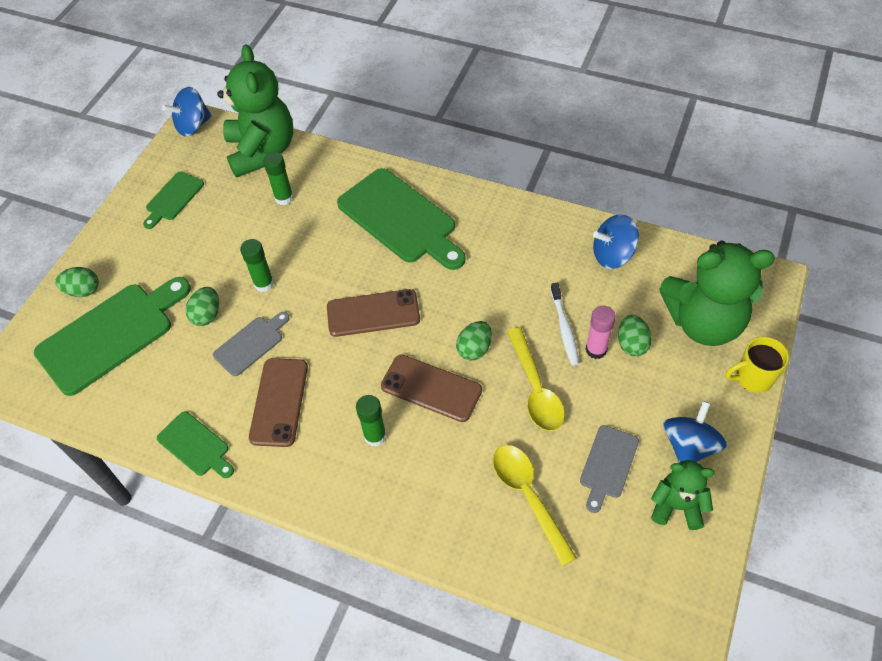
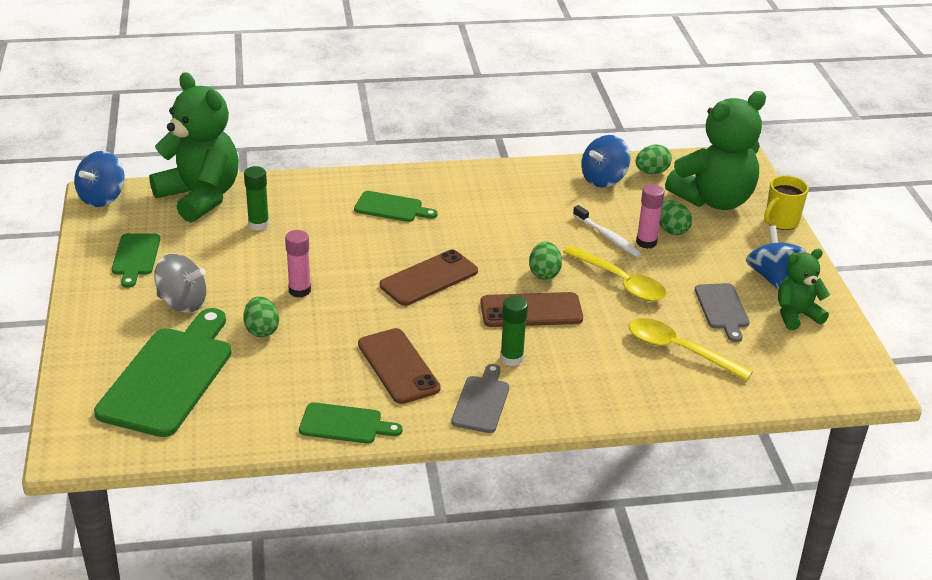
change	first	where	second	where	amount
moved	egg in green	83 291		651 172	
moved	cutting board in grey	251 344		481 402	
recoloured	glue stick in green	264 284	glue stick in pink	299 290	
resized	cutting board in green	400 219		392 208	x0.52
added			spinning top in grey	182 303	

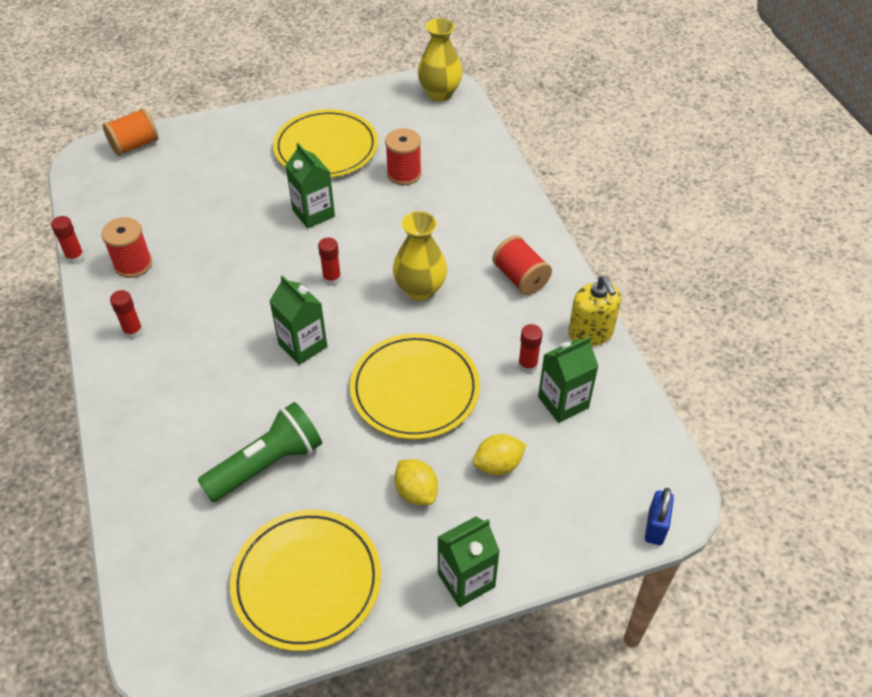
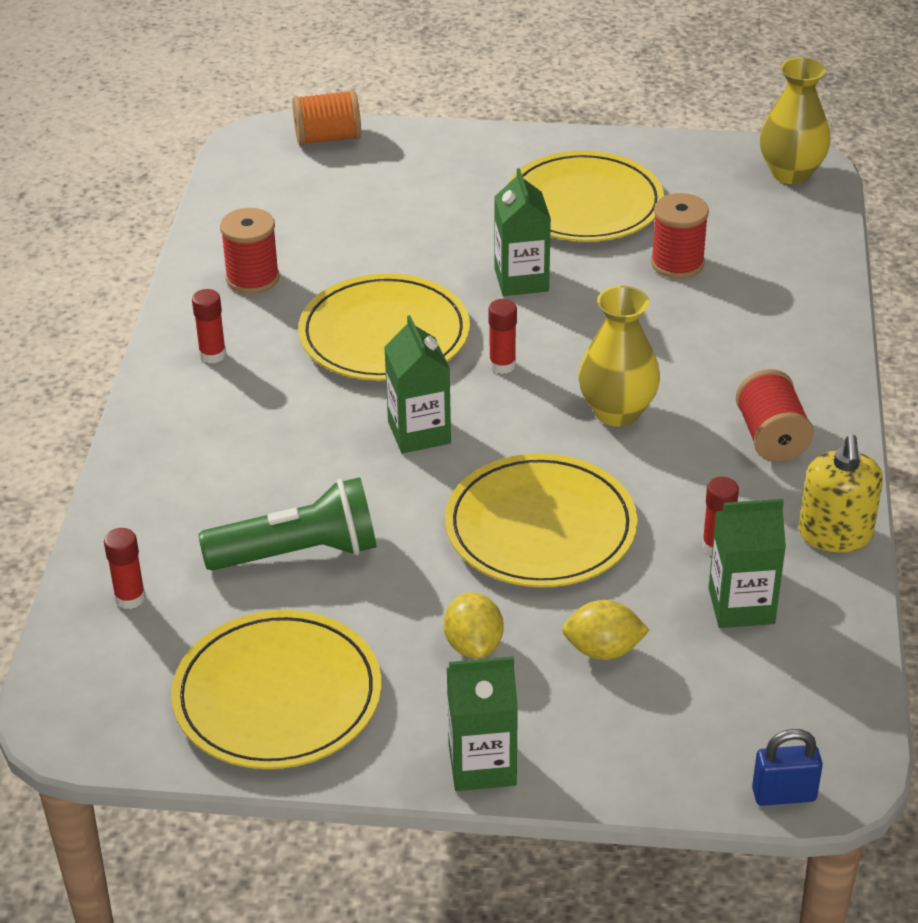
change	first	where	second	where	amount
moved	glue stick in red	75 257		130 598	
turned	padlock in blue	655 527		784 794	45 degrees clockwise
added			plate in yellow	384 335	

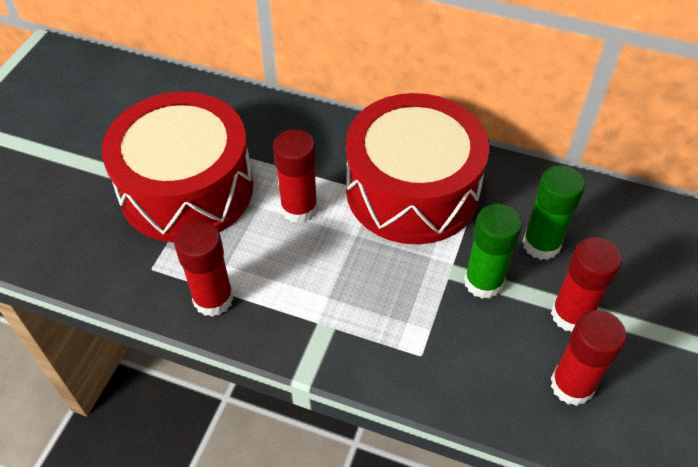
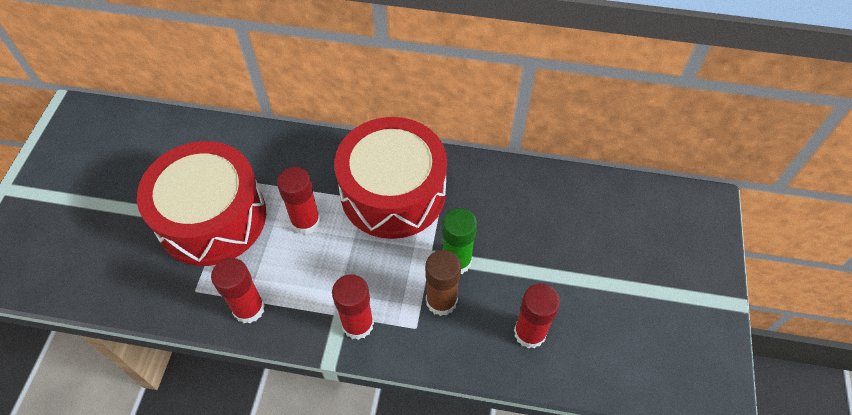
change	first	where	second	where	amount
removed	glue stick in green	541 244			
moved	glue stick in red	571 315		357 324	
added			glue stick in brown	441 301	

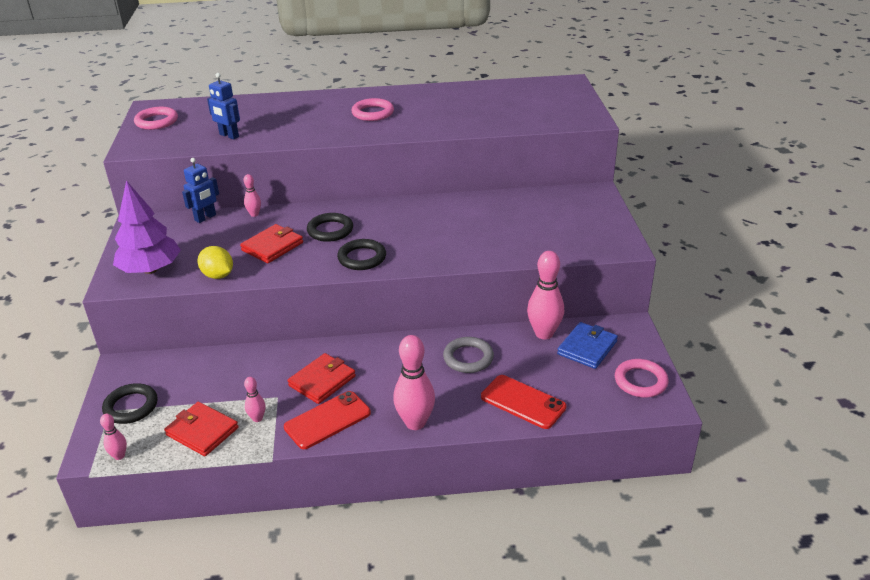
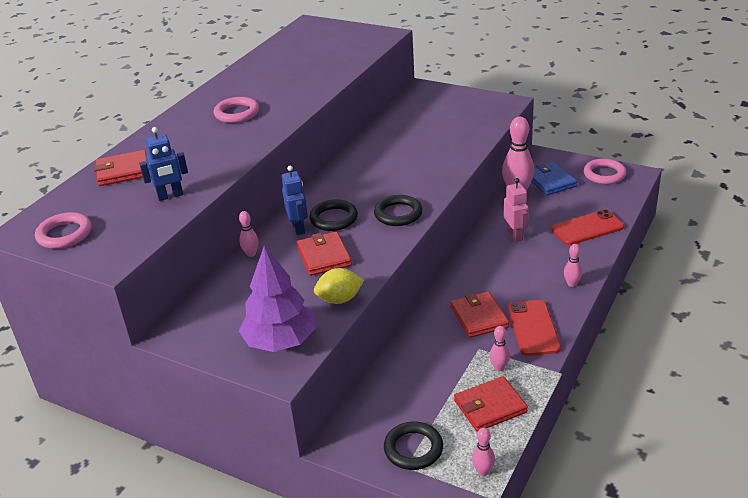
change	first	where	second	where	amount
moved	robot in blue	205 218		298 228	
resized	bowling pin in pink	415 423		572 284	x0.50
replaced	ring in grey	468 358	robot in pink	515 235	
added			wallet in red	123 171	

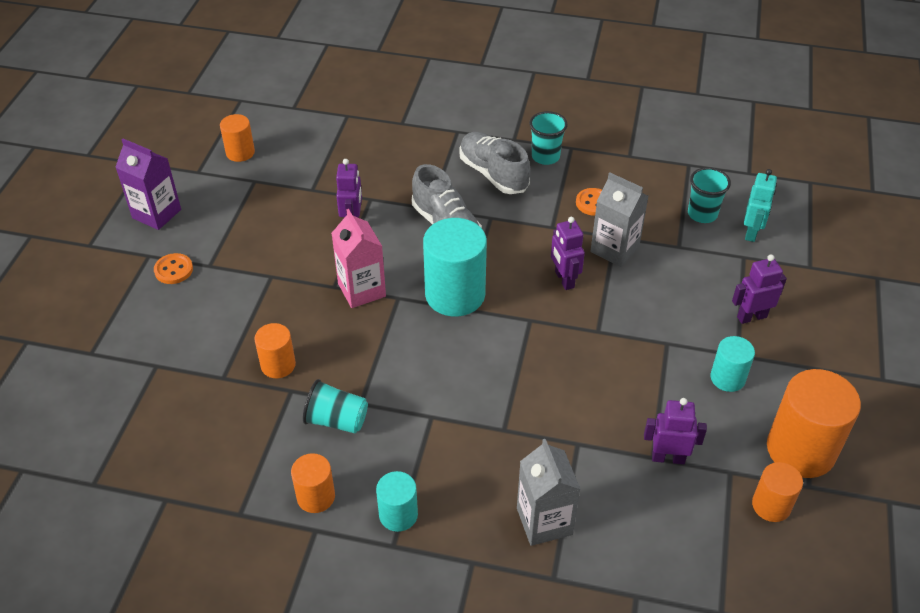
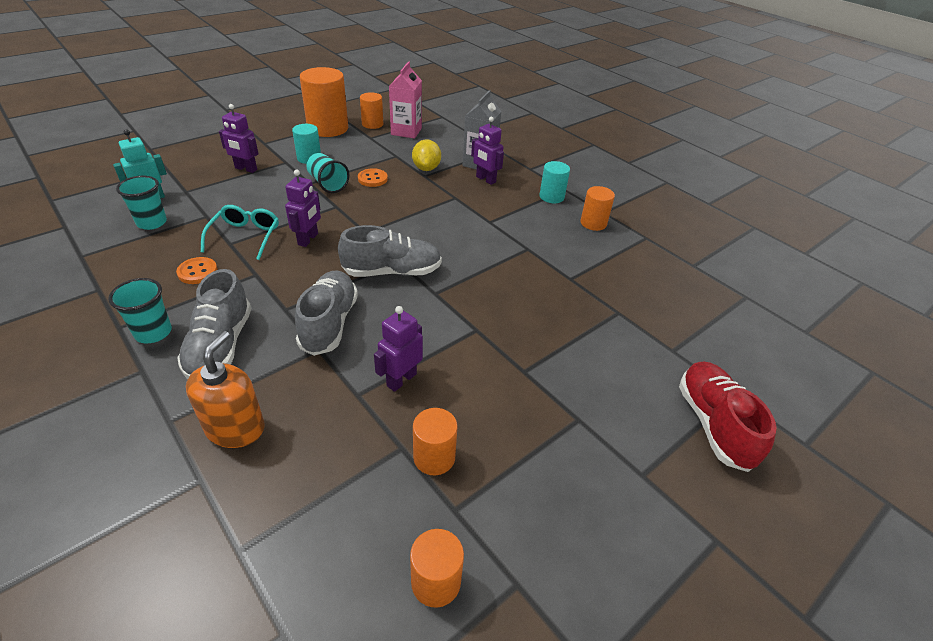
change	first	where	second	where	amount
removed	carton in purple	156 214			
moved	button in orange	173 270		372 179	
moved	cylinder in orange	278 365		434 457	
moved	cup in turquoise	336 420		328 184	
moved	carton in pink	361 290		406 131	
replaced	cylinder in turquoise	455 294	shoe in grey	392 271	
replaced	carton in grey	614 249	glasses in turquoise	245 237	
moved	robot in purple	668 458		485 179	
added			soap dispenser in orange	235 428	
added			lemon in yellow	426 168	
added			shoe in red	713 424	

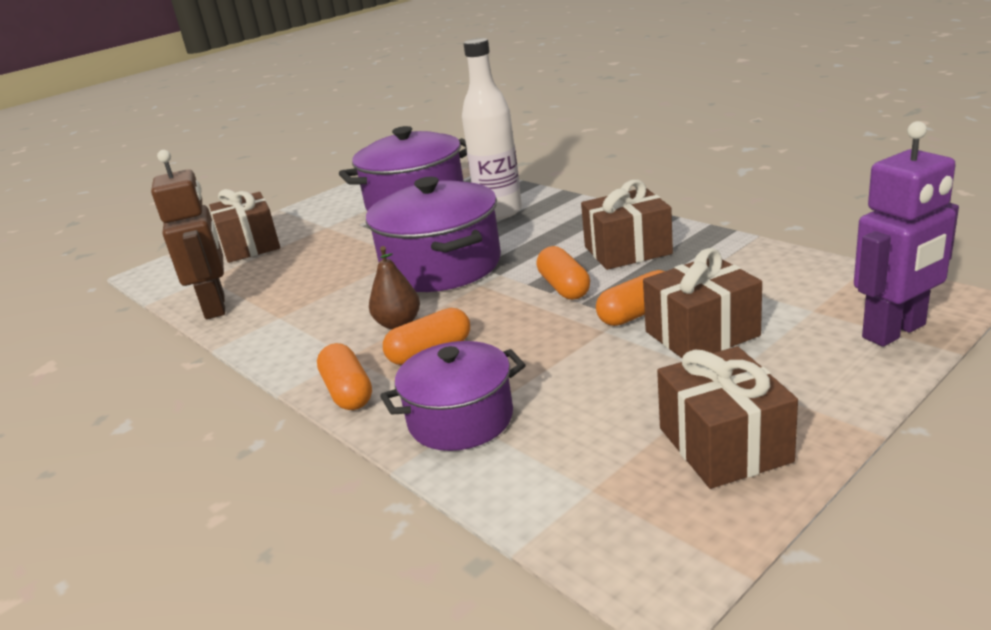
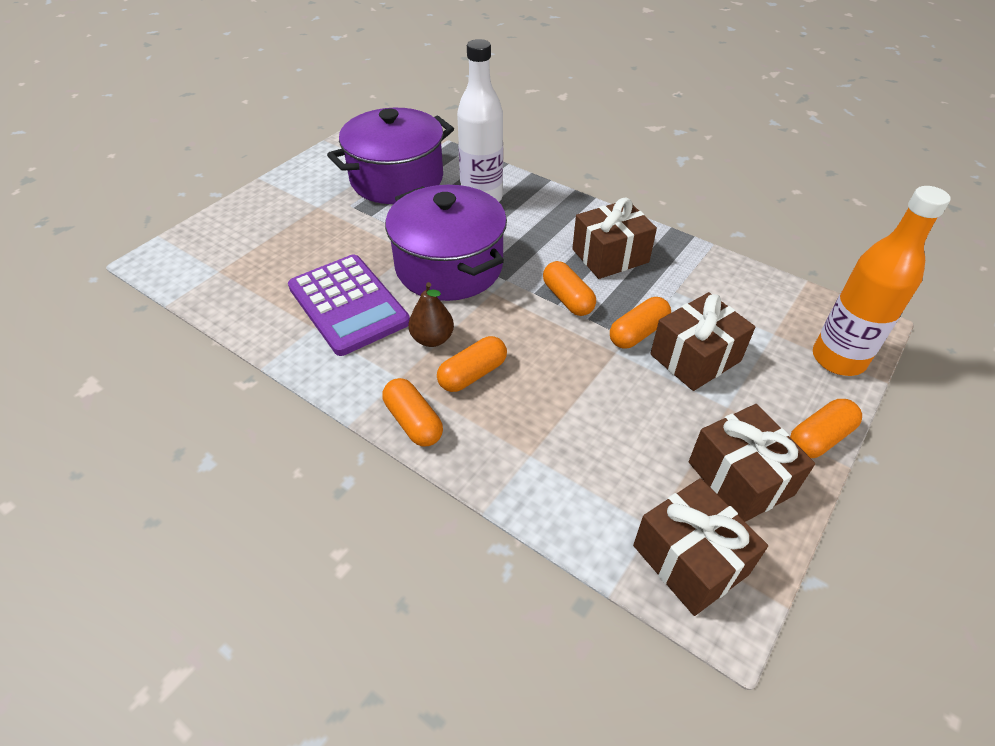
change	first	where	second	where	amount
removed	robot in brown	216 307			
moved	gift in brown	250 245		690 560	
removed	pot in purple	460 419			
replaced	robot in purple	895 332	bottle in orange	838 359	
added			calculator in purple	348 305	
added			capsule in orange	819 438	

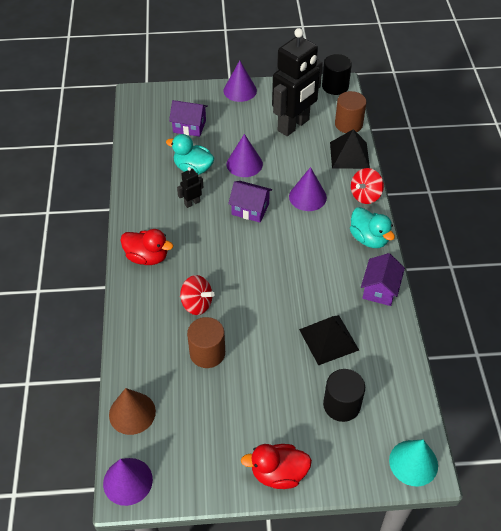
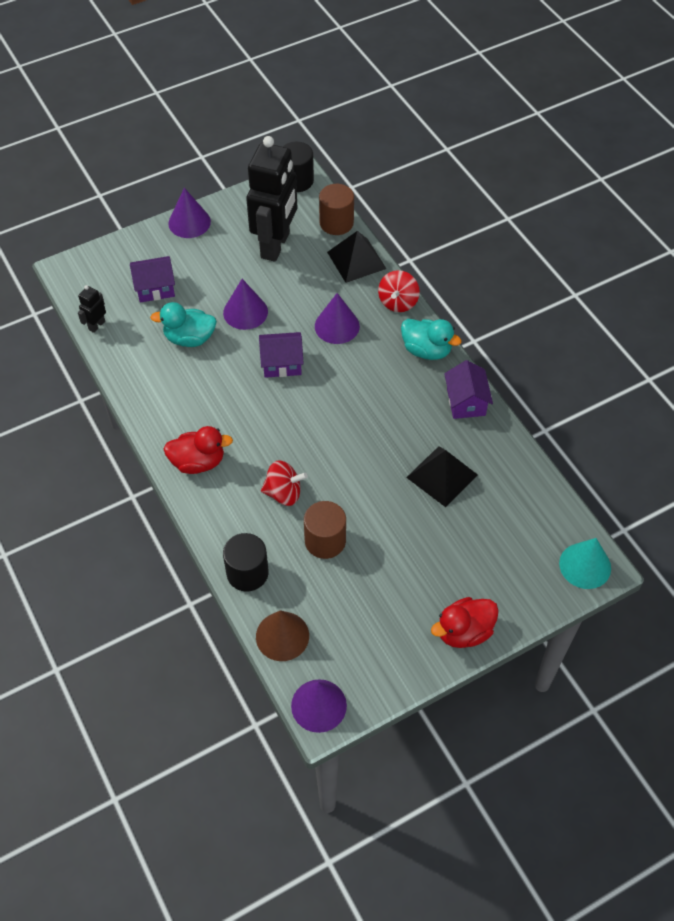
change	first	where	second	where	amount
moved	robot in black	192 203		96 325	
moved	cylinder in black	341 405		247 573	

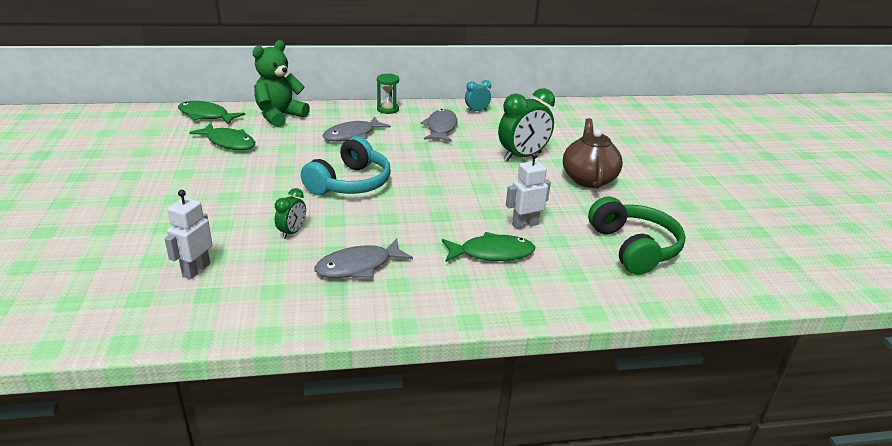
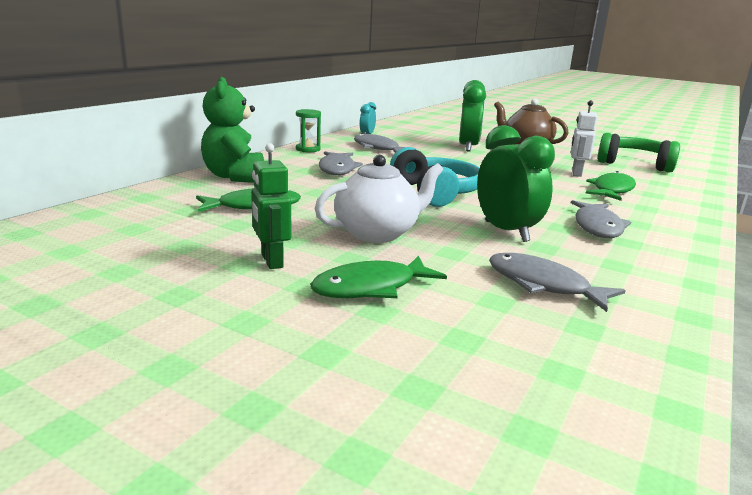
change	first	where	second	where	amount
replaced	robot in white	196 270	fish in grey	543 285	
moved	fish in green	206 116		371 288	
resized	clock in green	292 232		506 231	x1.91
added			robot in green	271 261	
added			teapot in white	378 233	

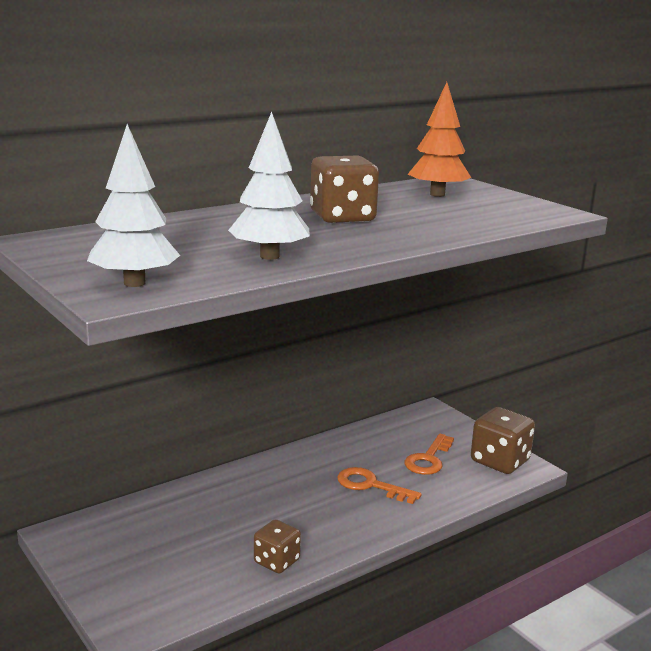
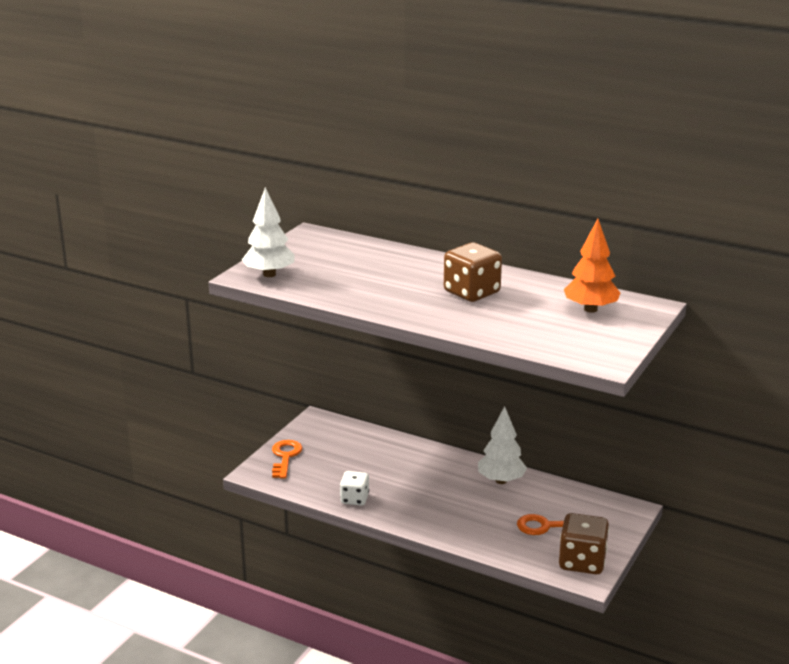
change	first	where	second	where	amount
moved	tree in white	269 256		501 480	
recoloured	dice in brown	276 561	dice in white	354 499	
moved	key in orange	370 485		285 457	

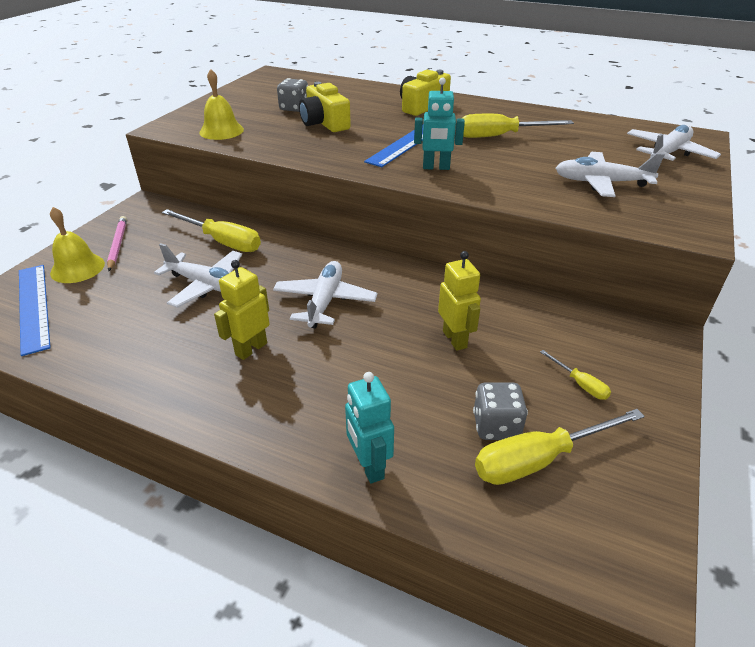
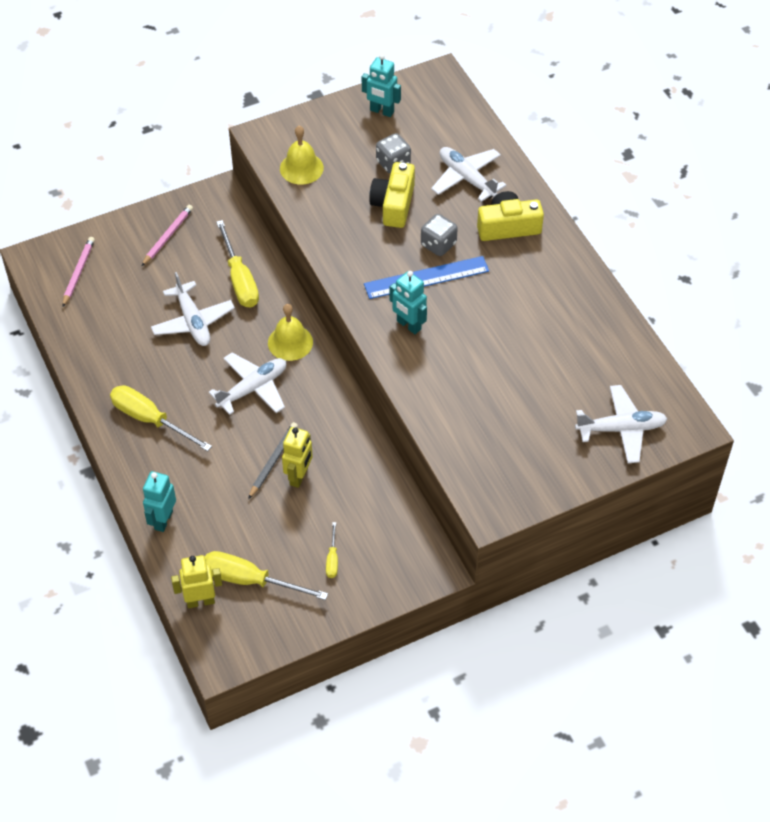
change	first	where	second	where	amount
replaced	ruler in blue	34 306	pencil in pink	78 272	
moved	bell in yellow	77 268		290 342	
moved	robot in yellow	251 349		200 601	
moved	screwdriver in yellow	499 136		150 419	
moved	dice in grey	496 426		438 244	
moved	plane in white	601 183		467 178	
added			pencil in grey	273 461	
added			robot in turquoise	381 111	

